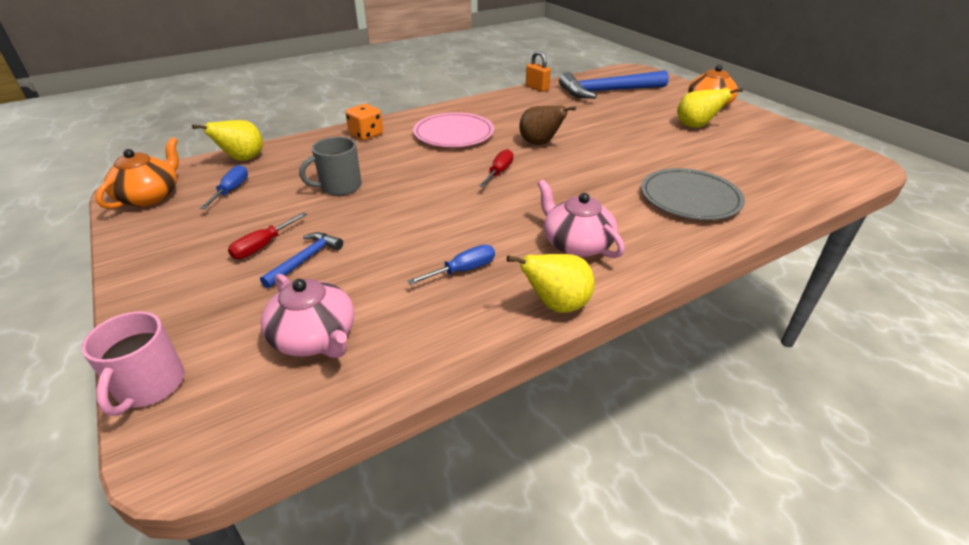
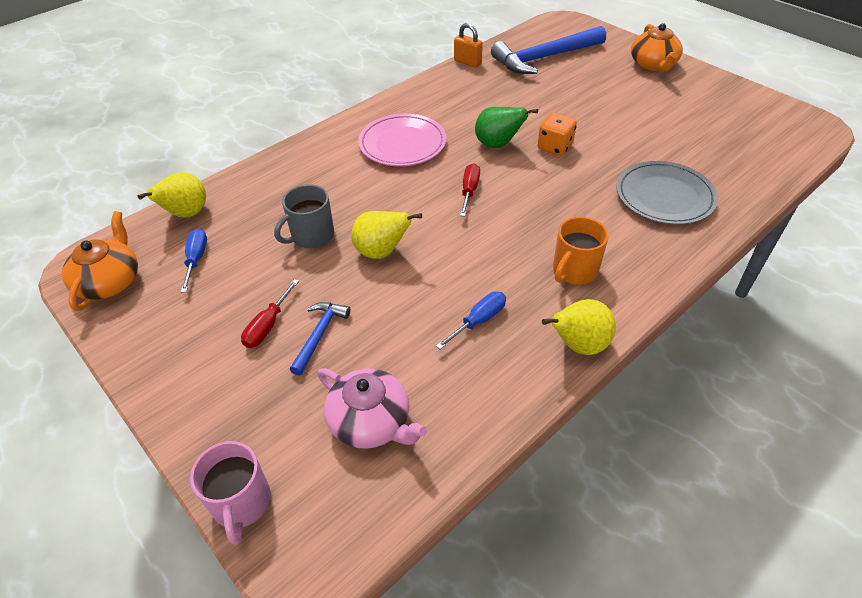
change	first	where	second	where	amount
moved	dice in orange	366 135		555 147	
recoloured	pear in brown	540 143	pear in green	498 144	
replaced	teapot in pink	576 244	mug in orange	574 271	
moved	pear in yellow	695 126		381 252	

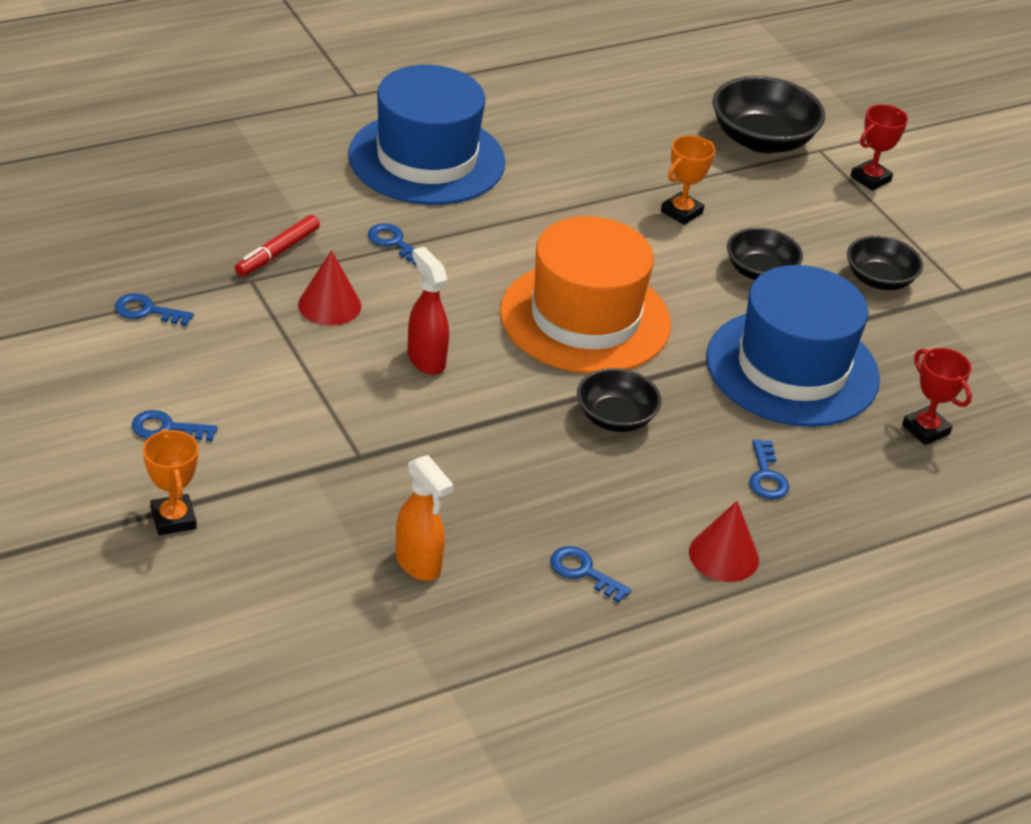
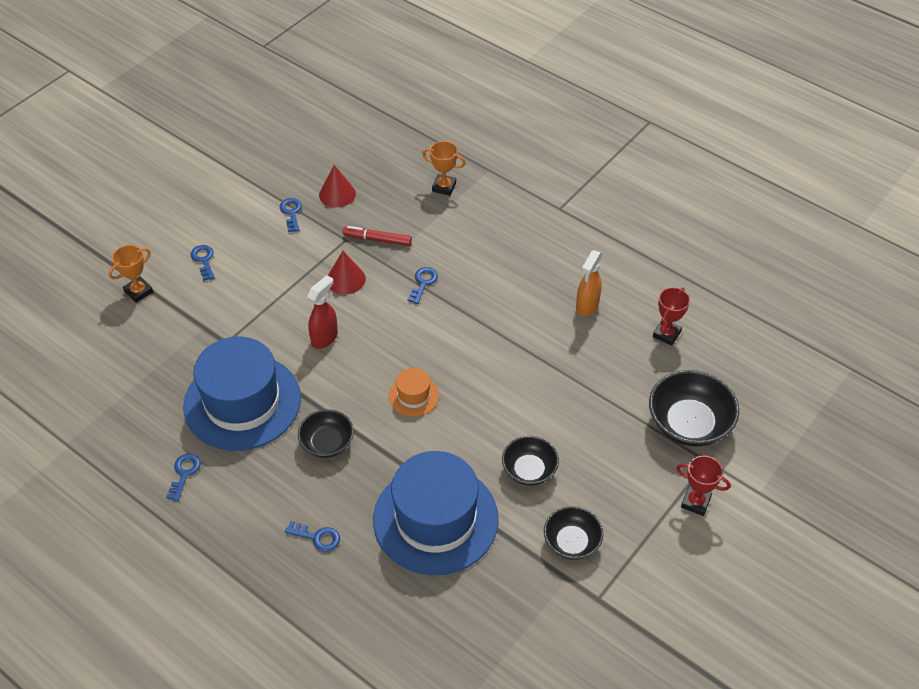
change	first	where	second	where	amount
moved	hat in blue	426 159		242 402	
moved	spray bottle in orange	418 564		587 306	
resized	hat in orange	585 318		413 396	x0.43
moved	trophy in orange	681 212		444 187	
moved	cone in red	724 555		337 194	
turned	key in blue	767 476		317 537	135 degrees counterclockwise
moved	trophy in red	925 429		666 334	

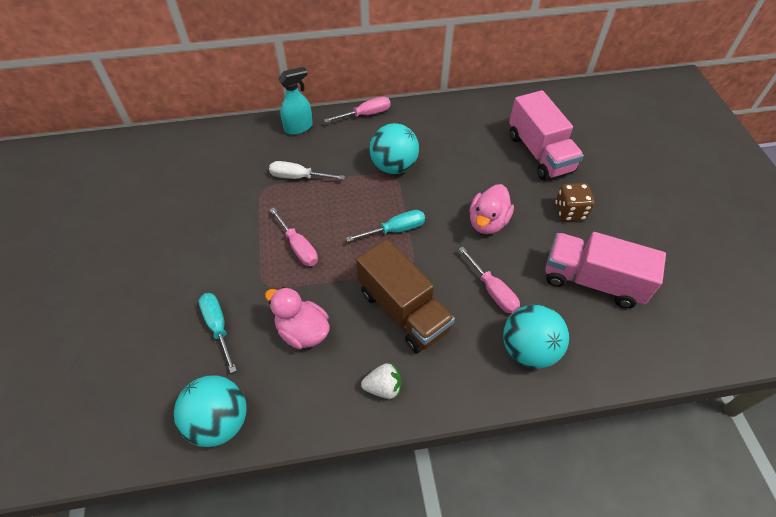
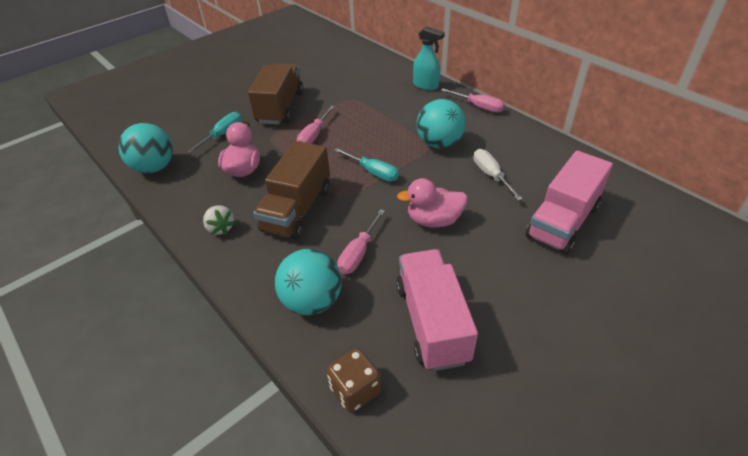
change	first	where	second	where	amount
moved	screwdriver in white	298 177		491 175	
moved	dice in brown	570 211		355 390	
added			truck in brown	280 107	

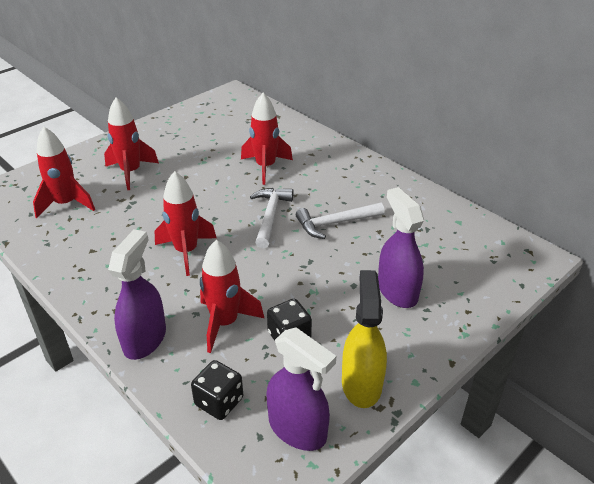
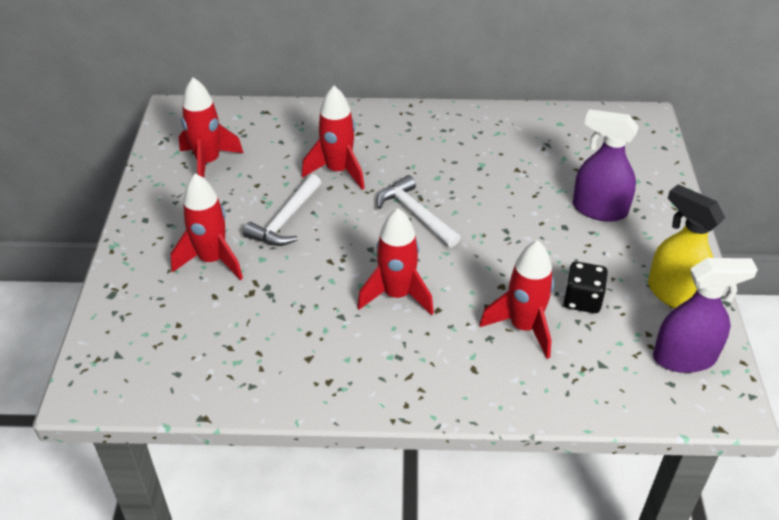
change	first	where	second	where	amount
moved	rocket in red	66 204		208 162	
removed	spray bottle in purple	145 339			
removed	dice in black	219 401			
moved	hammer in white	335 223		285 220	

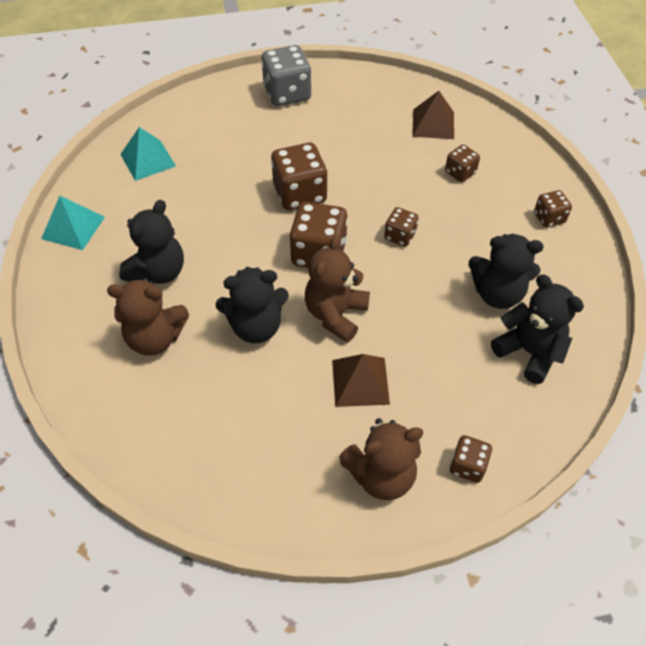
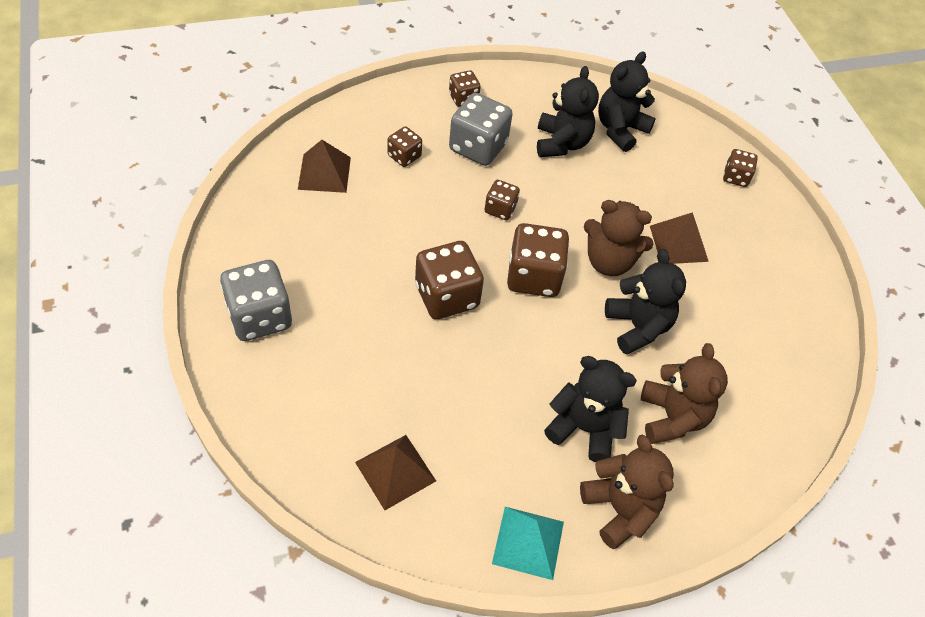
change	first	where	second	where	amount
recoloured	pyramid in turquoise	148 160	pyramid in brown	395 471	
moved	teddy bear in brown	381 475		619 509	
added			dice in grey	478 147	

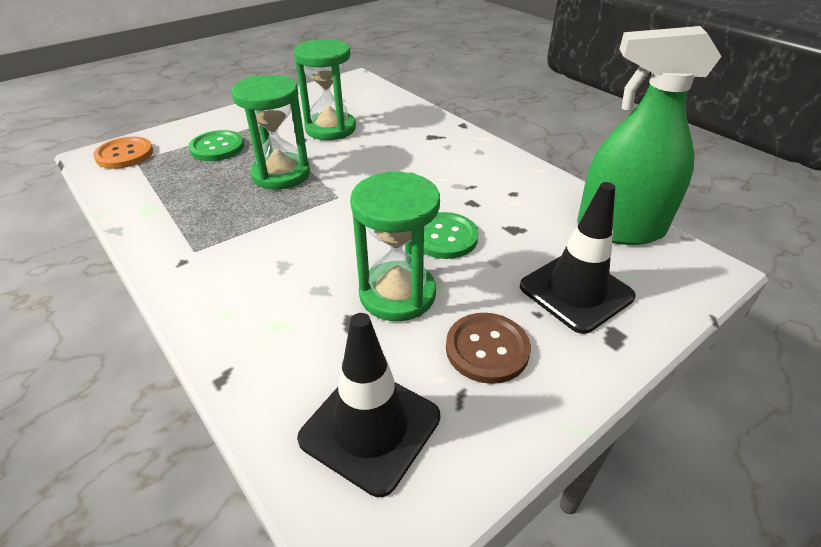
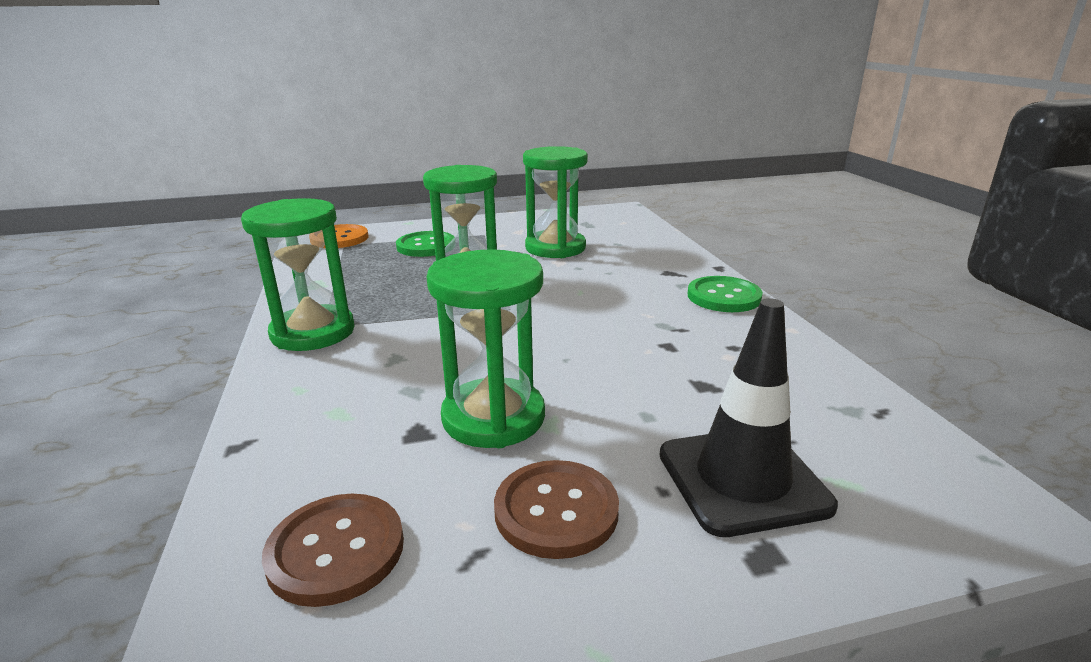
change	first	where	second	where	amount
replaced	traffic cone in black	370 427	button in brown	336 550	
moved	button in green	444 237		723 297	
removed	spray bottle in green	620 229			
added			hourglass in green	313 332	

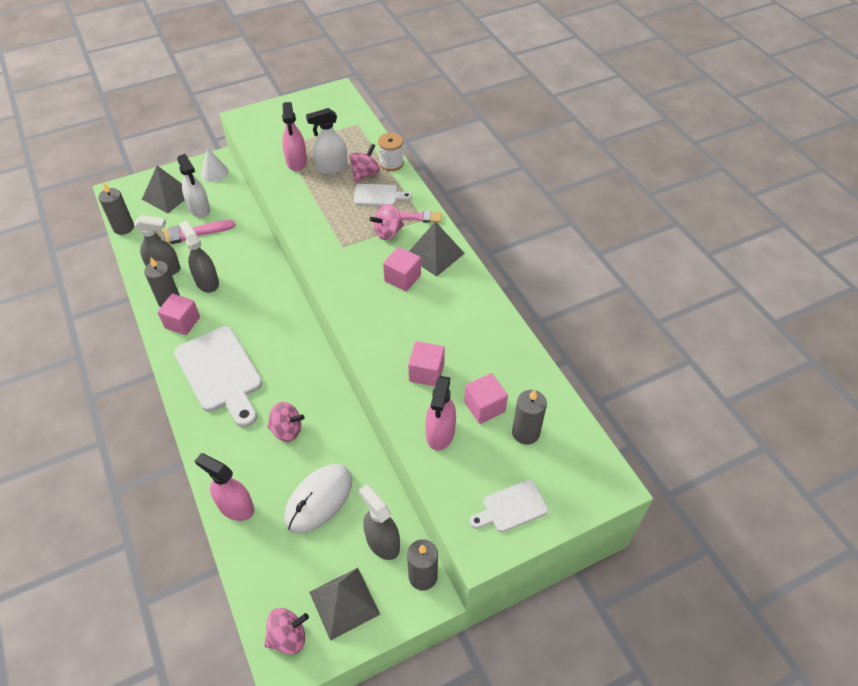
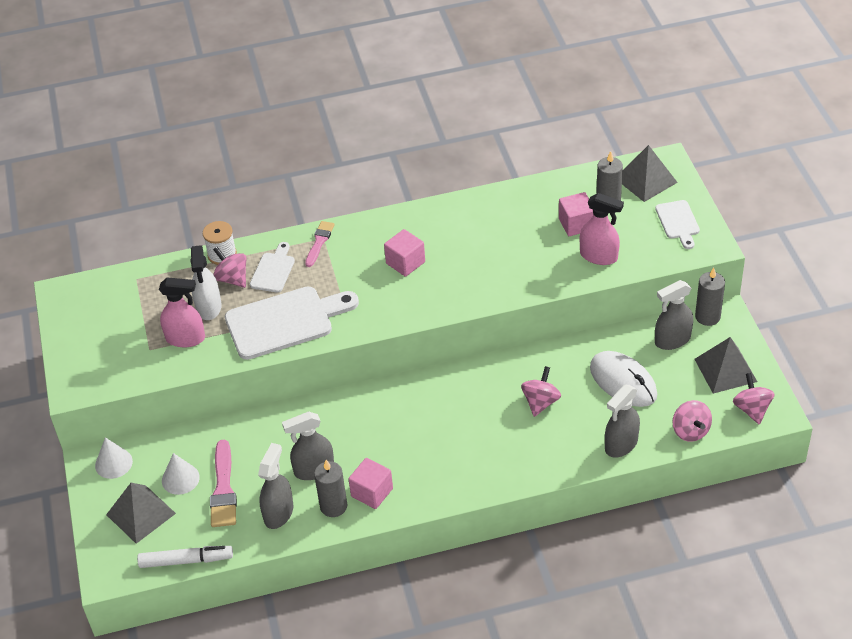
change	first	where	second	where	amount
replaced	candle in grey	123 227	marker in white	186 561	
moved	cutting board in white	220 373		285 322	
replaced	spray bottle in white	199 209	cone in white	180 479	
recoloured	spray bottle in pink	235 507	spray bottle in grey	621 444	
moved	spinning top in pink	388 232		690 431	
removed	cube in pink	426 372			
moved	pyramid in grey	434 254		645 180	

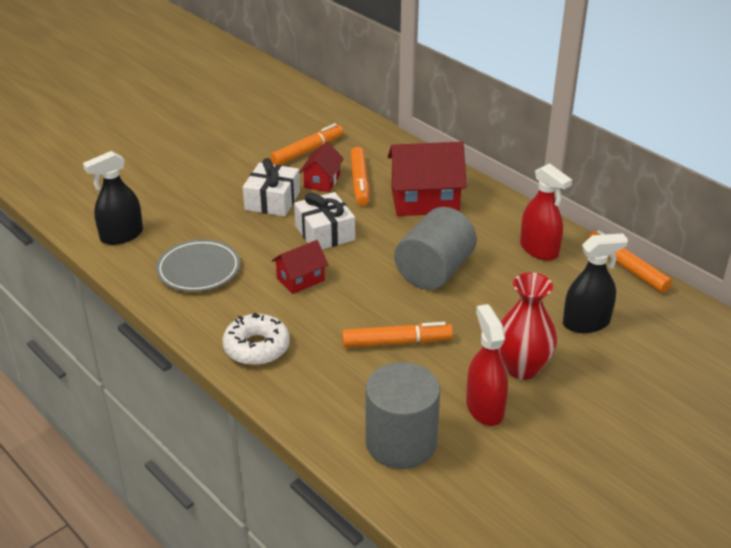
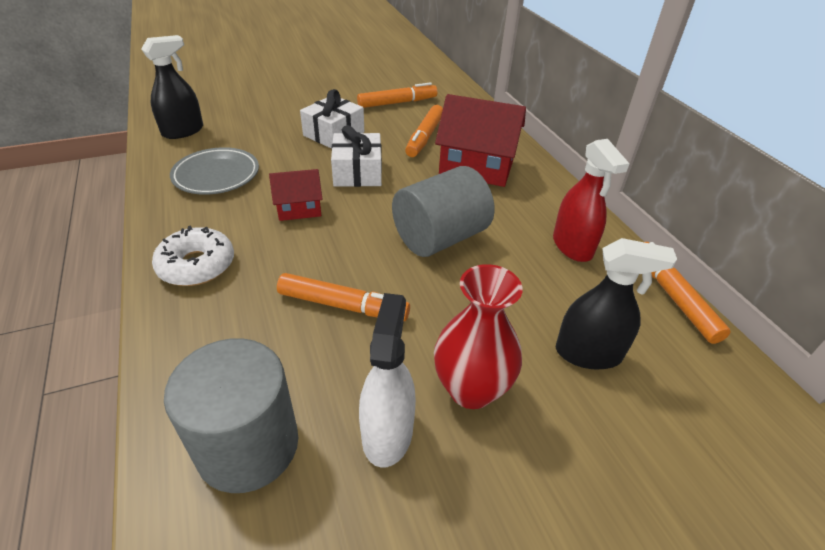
change	first	where	second	where	amount
turned	spray bottle in black	121 235		183 131	150 degrees clockwise
removed	house in red	322 181			
recoloured	spray bottle in red	484 408	spray bottle in white	387 433	

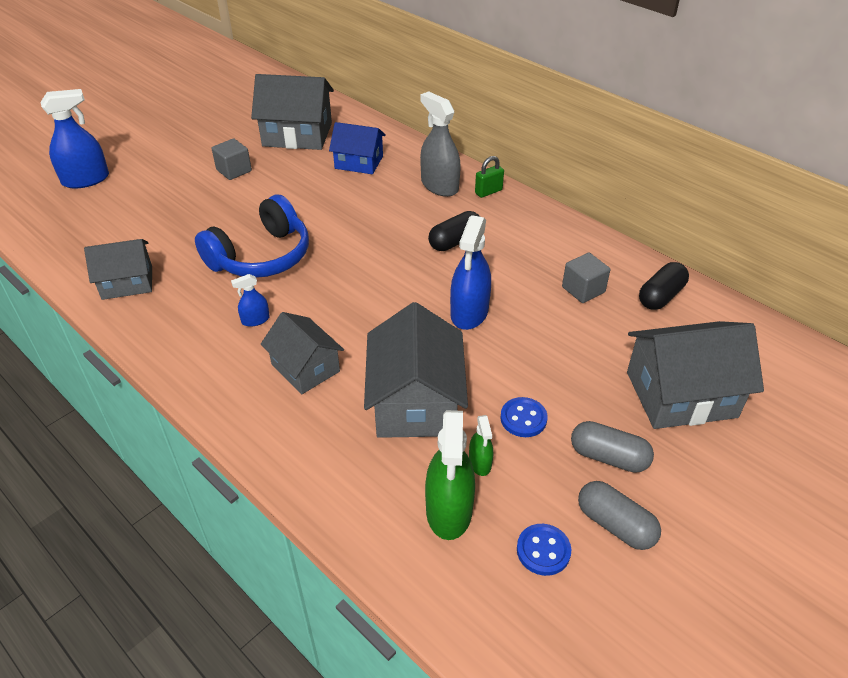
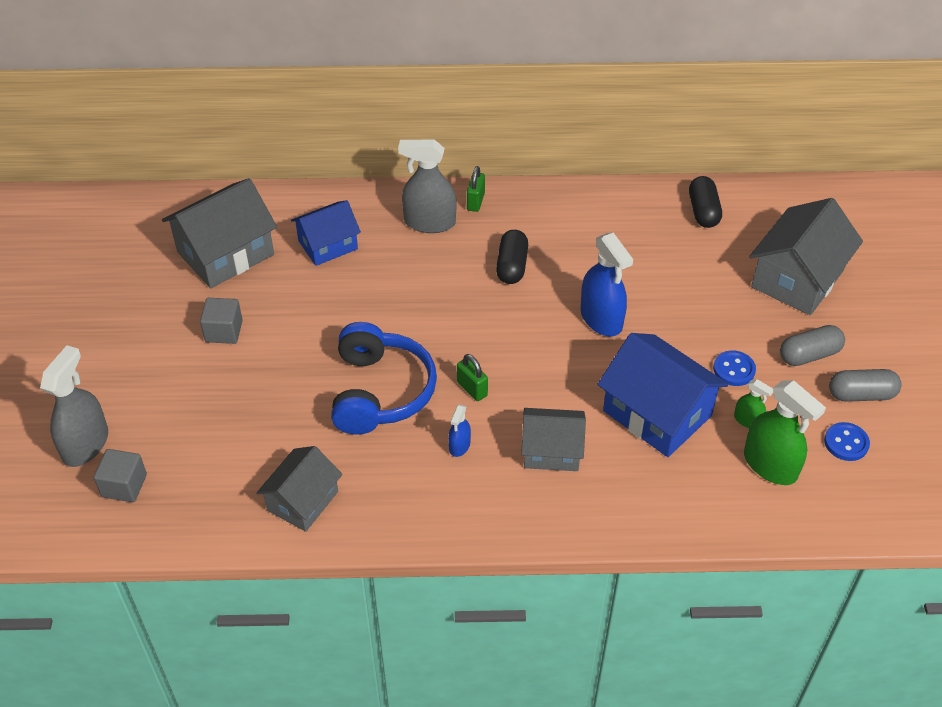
change	first	where	second	where	amount
recoloured	spray bottle in blue	85 180	spray bottle in grey	85 444	
recoloured	house in grey	415 402	house in blue	657 413	
moved	cube in grey	583 289		124 485	
added			padlock in green	472 389	

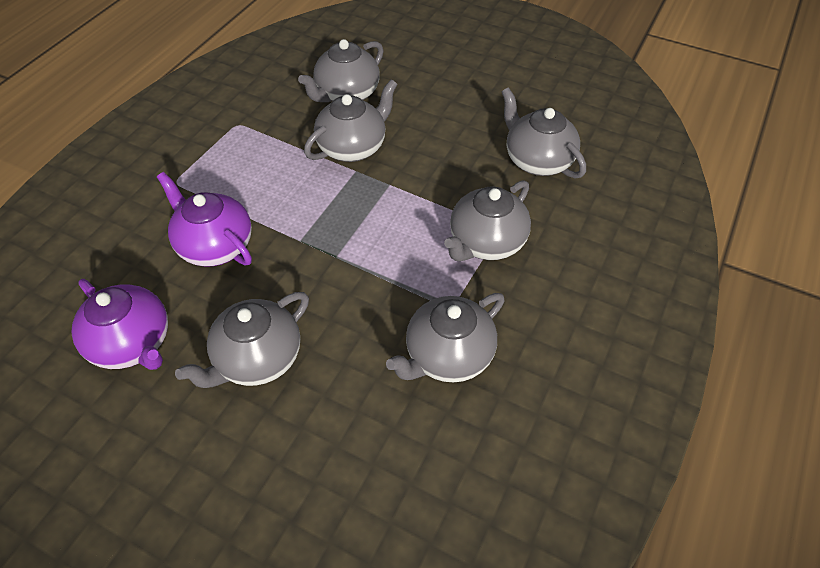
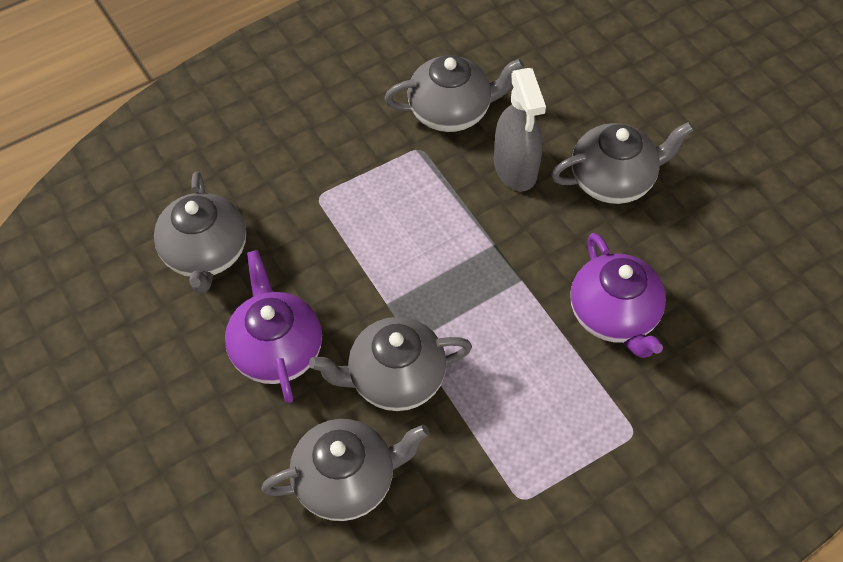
change	first	where	second	where	amount
moved	teapot in purple	133 343		276 349	
removed	teapot in grey	486 242			
added			spray bottle in grey	515 168	

